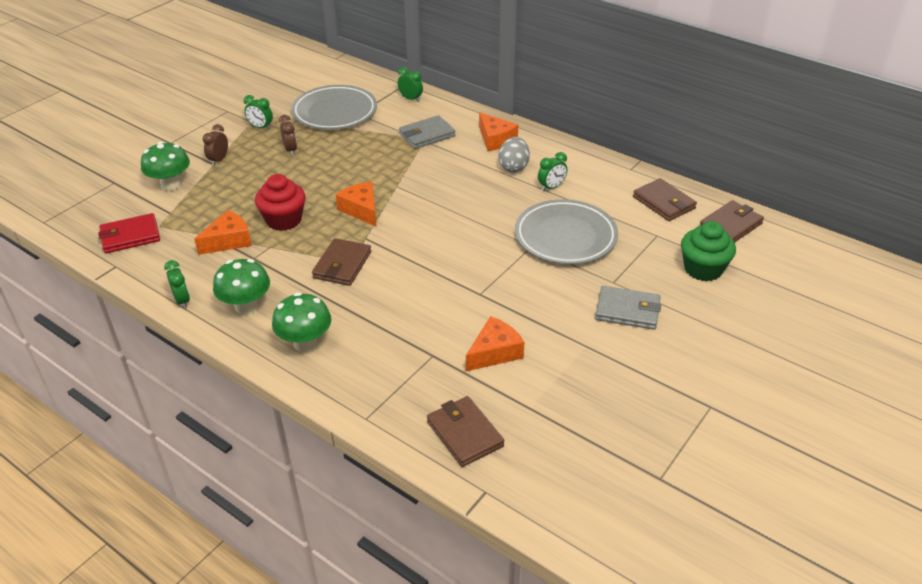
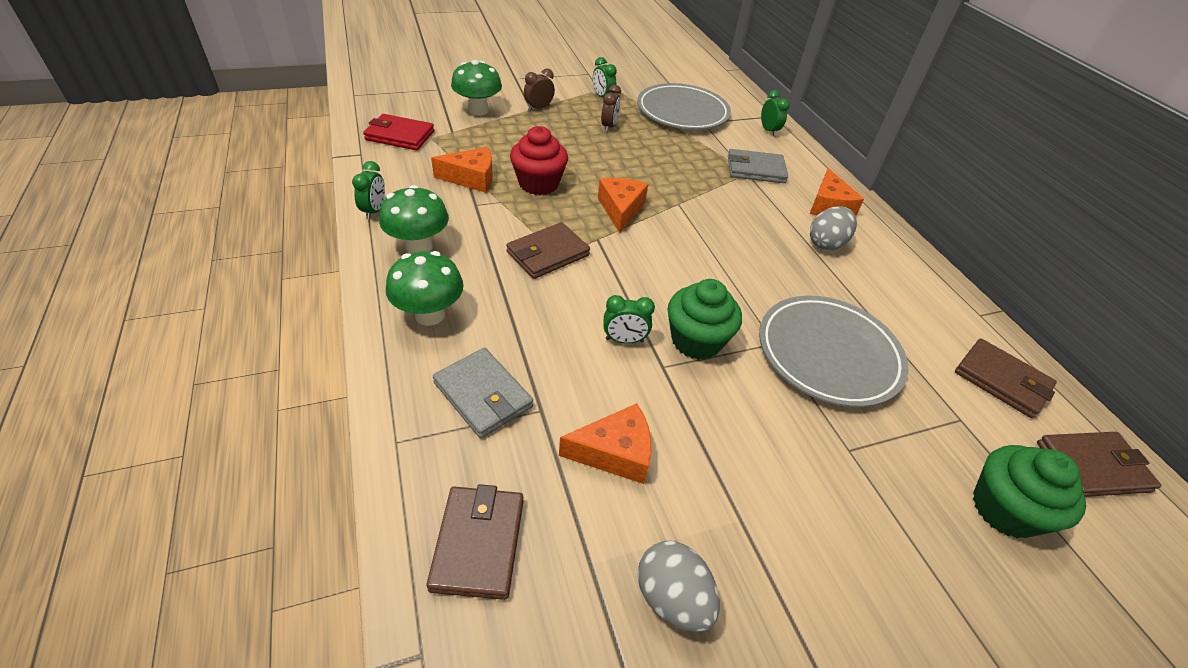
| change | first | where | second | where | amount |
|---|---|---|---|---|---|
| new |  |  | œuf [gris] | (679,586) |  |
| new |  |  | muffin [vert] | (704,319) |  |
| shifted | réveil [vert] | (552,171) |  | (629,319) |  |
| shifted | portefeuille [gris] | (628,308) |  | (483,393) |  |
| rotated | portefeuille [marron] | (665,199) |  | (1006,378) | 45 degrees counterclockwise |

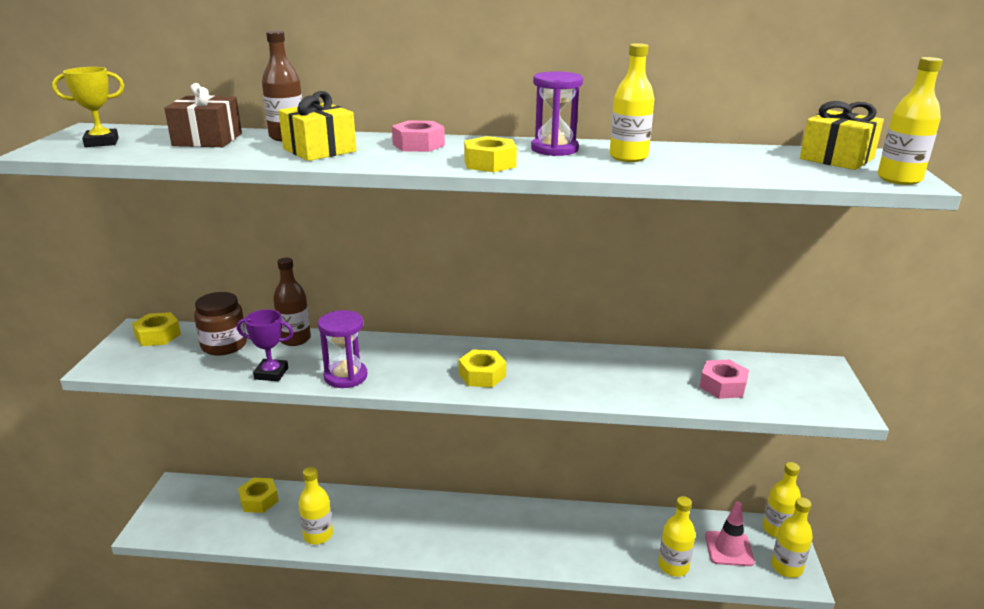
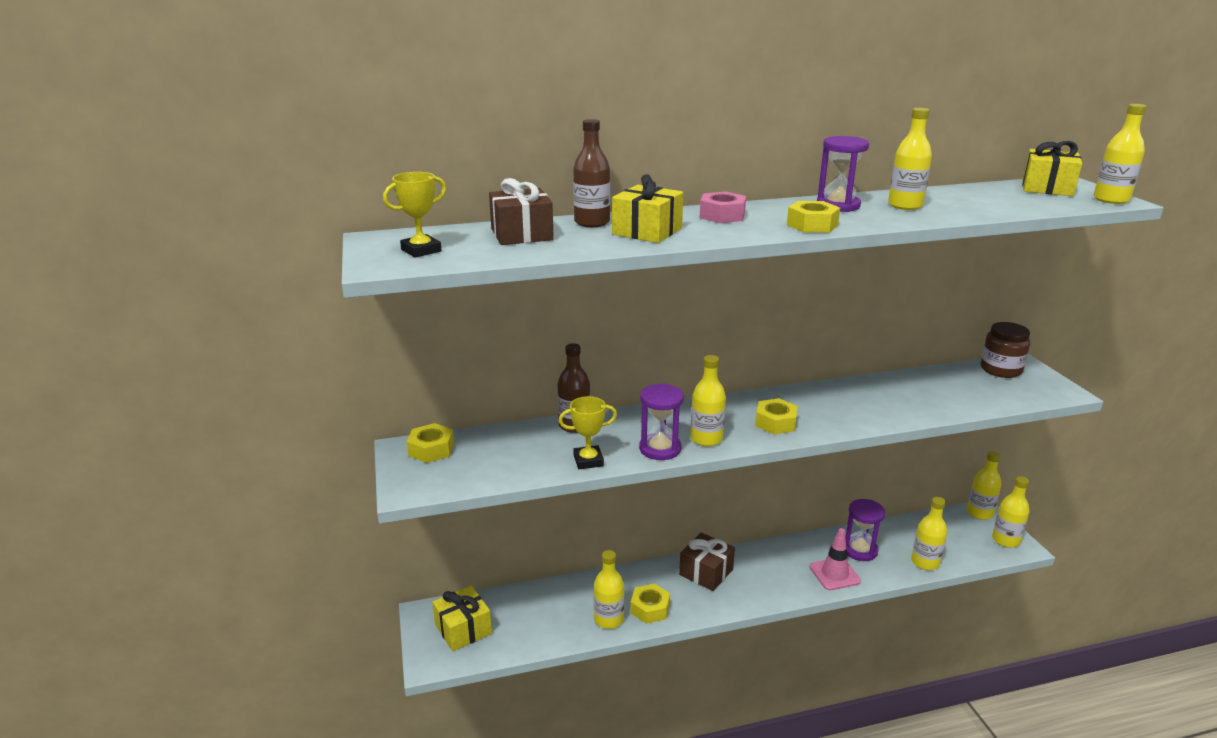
| change | first | where | second | where | amount |
|---|---|---|---|---|---|
| gone | écrou [rose] | (724,379) |  |  |  |
| new |  |  | cadeau [jaune] | (462,618) |  |
| new |  |  | cadeau [marron] | (707,562) |  |
| new |  |  | bouteille [jaune] | (708,400) |  |
| new |  |  | sablier [violet] | (865,530) |  |
| shifted | bocal [marron] | (220,324) |  | (1005,350) |  |
| shifted | écrou [jaune] | (258,495) |  | (650,604) |  |
| shifted | cône de chantier [rose] | (730,534) |  | (835,559) |  |
| repainted | trophée [violet] | (265,345) | trophée [jaune] | (588,432) |  |

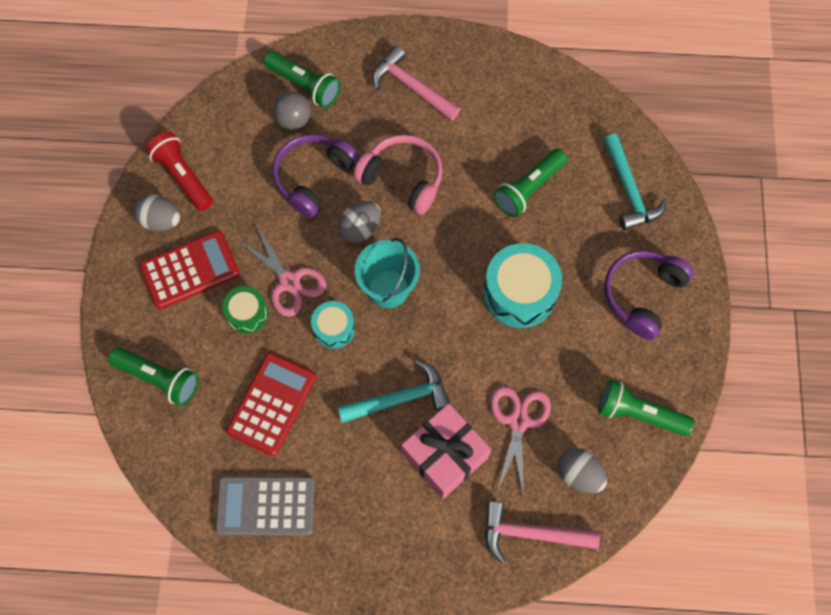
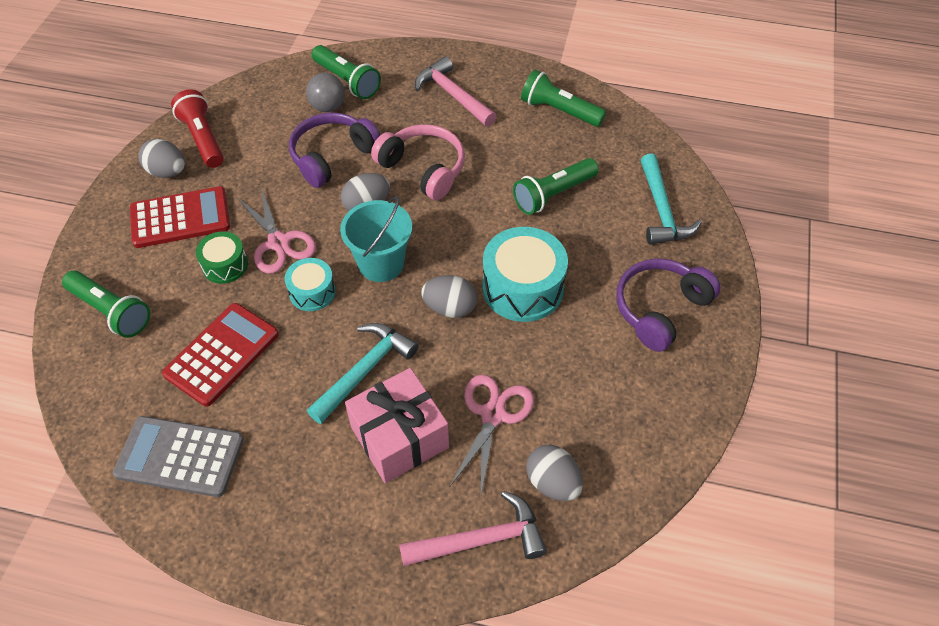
| change | first | where | second | where | amount |
|---|---|---|---|---|---|
| new |  |  | œuf [gris] | (449,296) |  |
| shifted | lampe de poche [vert] | (646,408) |  | (563,98) |  |
| rotated | marteau [turquoise] | (394,391) |  | (363,373) | 45 degrees counterclockwise |
| rotated | marteau [rose] | (542,532) |  | (473,528) | 150 degrees clockwise |

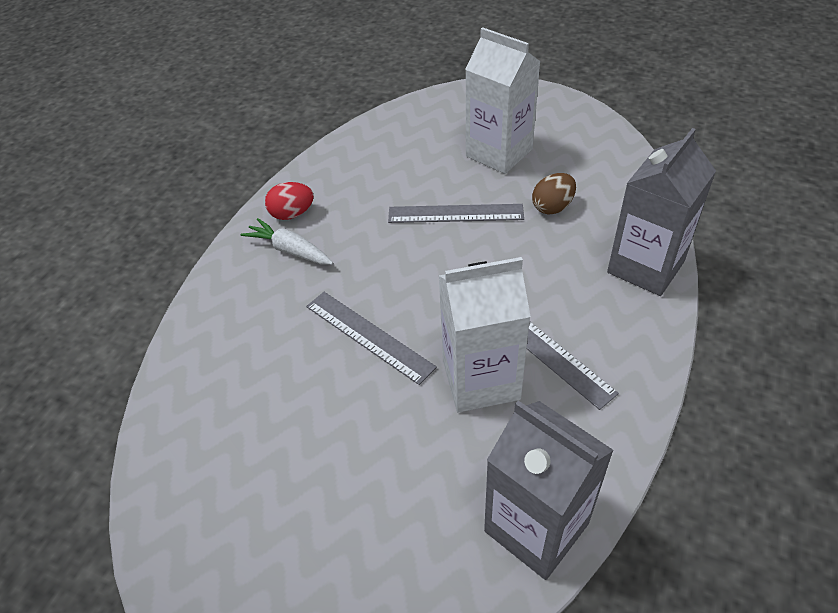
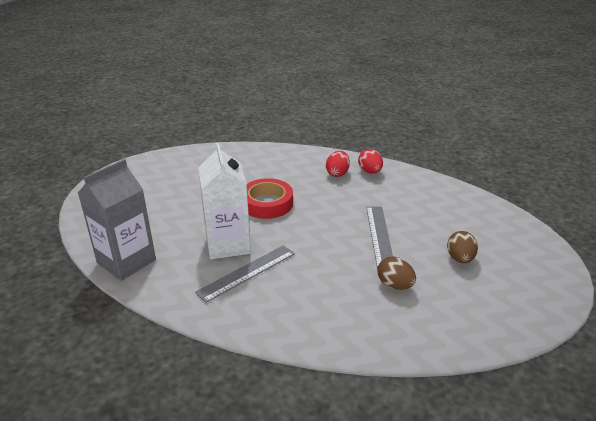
| change | first | where | second | where | amount |
|---|---|---|---|---|---|
| gone | brique de lait [gris] | (661,212) |  |  |  |
| swapped | carotte [blanc] | (287,241) | œuf [rouge] | (338,164) |  |
| swapped | règle [gris] | (371,338) | ruban adhésif [rouge] | (270,198) |  |
| swapped | brique de lait [blanc] | (503,100) | œuf [marron] | (462,247) |  |

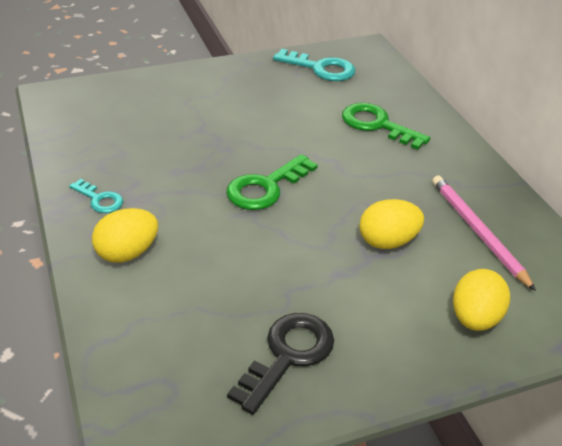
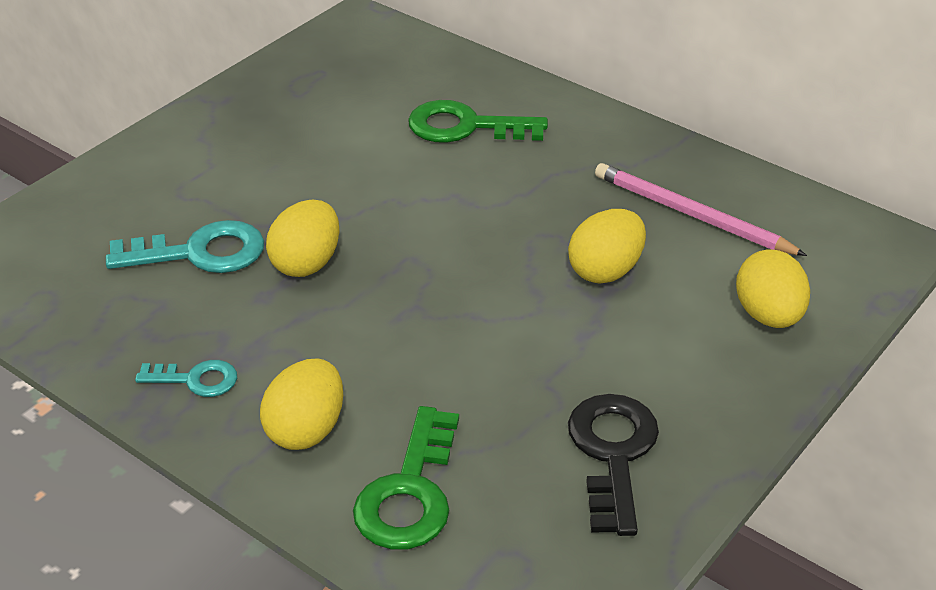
| change | first | where | second | where | amount |
|---|---|---|---|---|---|
| new |  |  | œuf [jaune] | (302,238) |  |
| shifted | clé [vert] | (272,182) |  | (406,478) |  |
| shifted | clé [turquoise] | (314,65) |  | (185,246) |  |

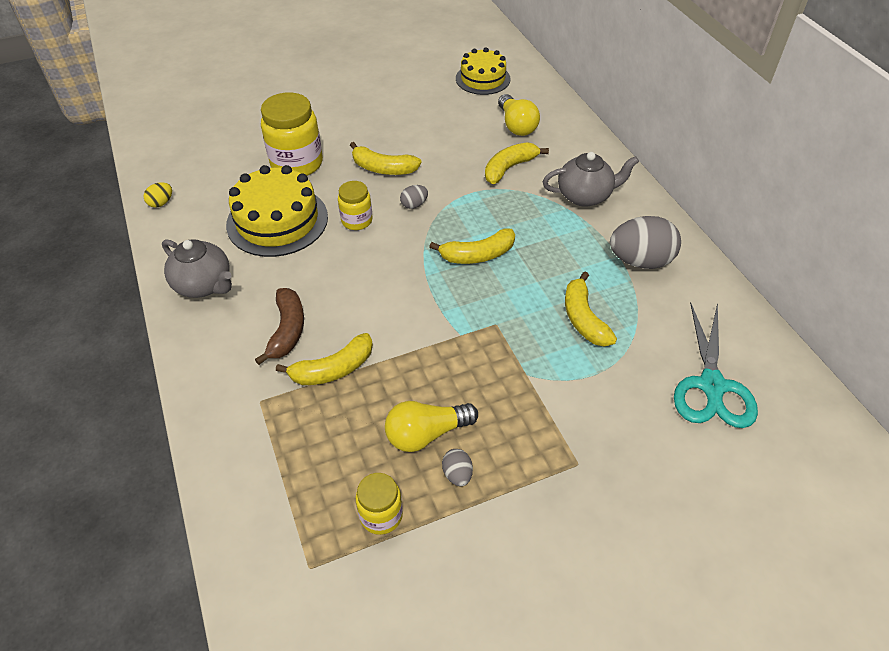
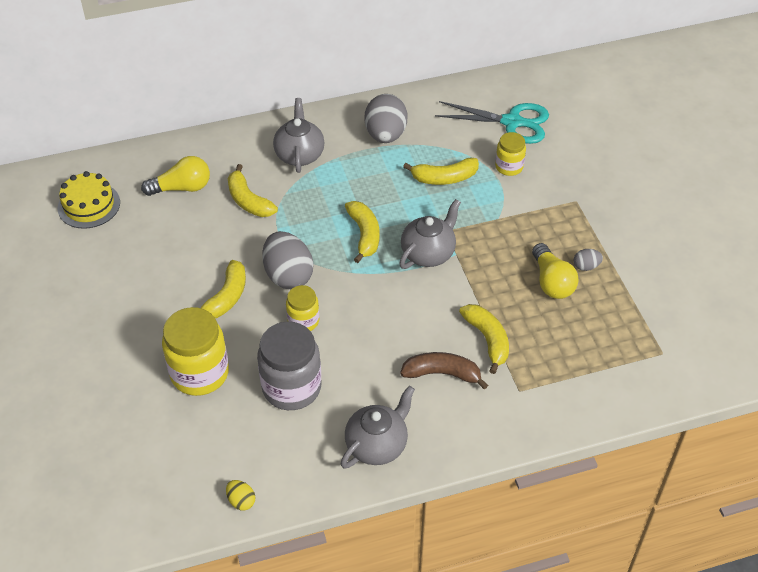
| change | first | where | second | where | amount |
|---|---|---|---|---|---|
| new |  |  | théière [gris] | (430,234) |  |
| shifted | bocal [jaune] | (379,504) |  | (510,154) |  |
| swapped | gâteau [jaune] | (277,211) | bocal [gris] | (289,365) |  |
| scaled | œuf [gris] | (414,197) |  | (287,260) | x2.17 |

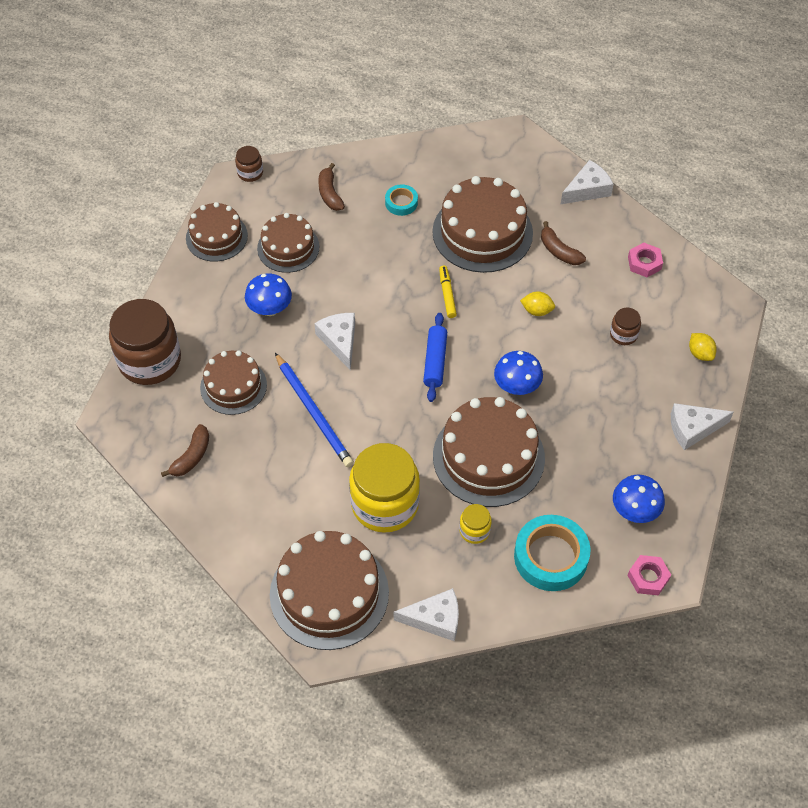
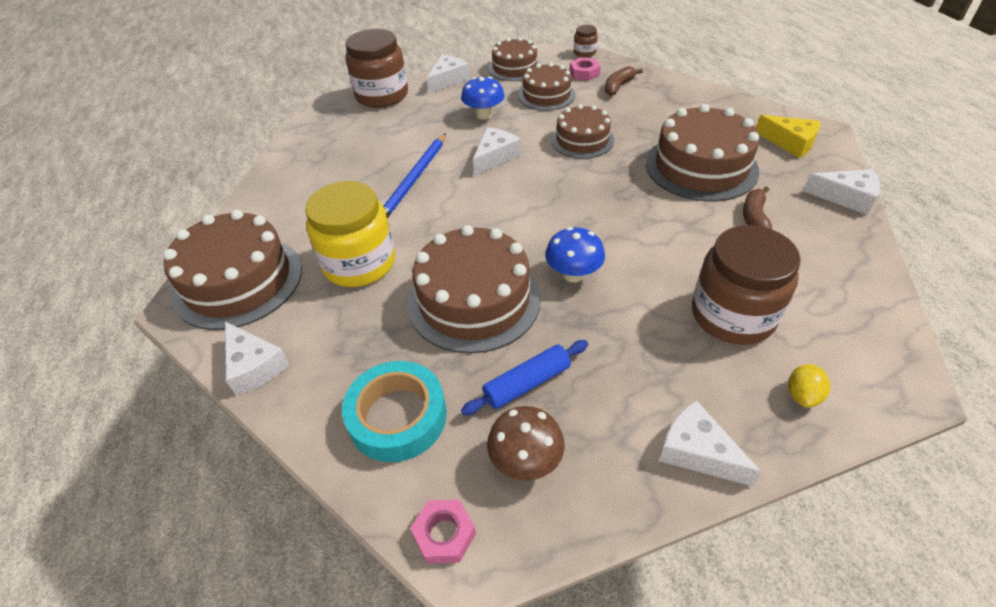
| change | first | where | second | where | amount |
|---|---|---|---|---|---|
| gone | banane [marron] | (185,450) |  |  |  |
| gone | ruban adhésif [turquoise] | (401,200) |  |  |  |
| gone | feutre [jaune] | (448,291) |  |  |  |
| gone | bocal [jaune] | (475,524) |  |  |  |
| gone | citron [jaune] | (537,303) |  |  |  |
| new |  |  | fromage [blanc] | (448,74) |  |
| new |  |  | fromage [jaune] | (788,136) |  |
| shifted | gâteau [marron] | (233,382) |  | (582,131) |  |
| shifted | rouleau à pâtisserie [bleu] | (435,357) |  | (524,377) |  |
| shifted | écrou [rose] | (645,260) |  | (585,69) |  |
| repainted | champignon [bleu] | (639,498) | champignon [marron] | (526,443) |  |
| scaled | bocal [marron] | (625,326) |  | (746,285) | x2.22 |

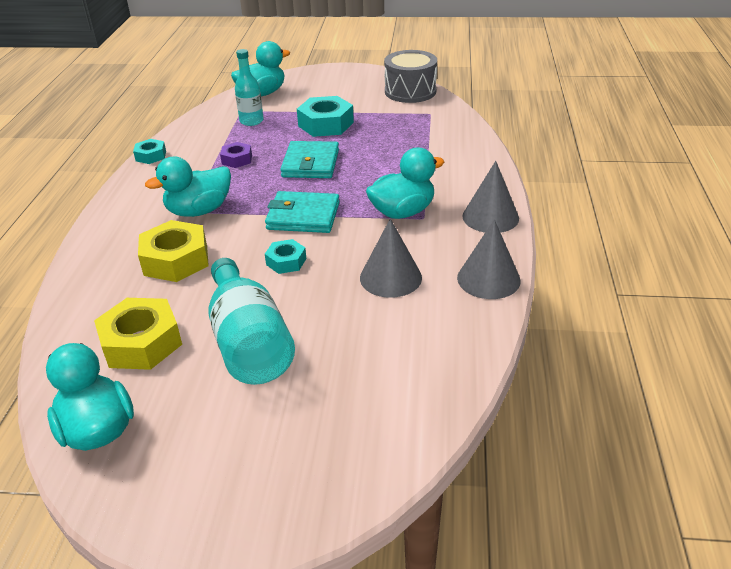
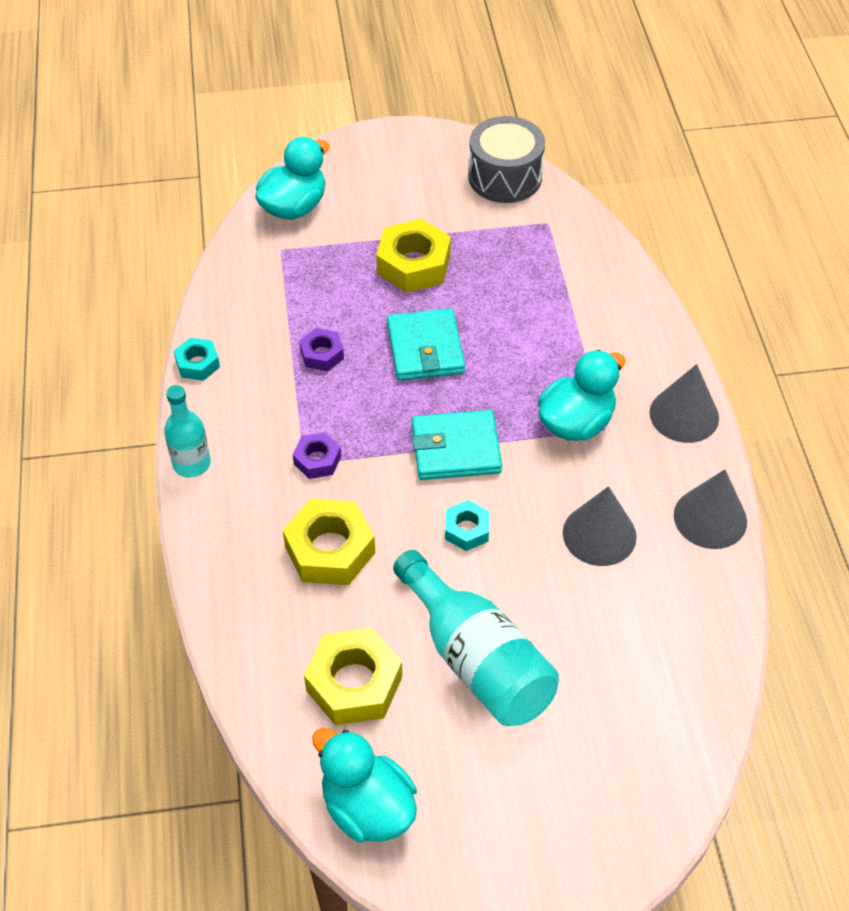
| change | first | where | second | where | amount |
|---|---|---|---|---|---|
| shifted | bouteille [turquoise] | (249,87) |  | (187,431) |  |
| swapped | canard [turquoise] | (188,186) | écrou [violet] | (317,455) |  |
| repainted | écrou [turquoise] | (325,116) | écrou [jaune] | (413,256) |  |

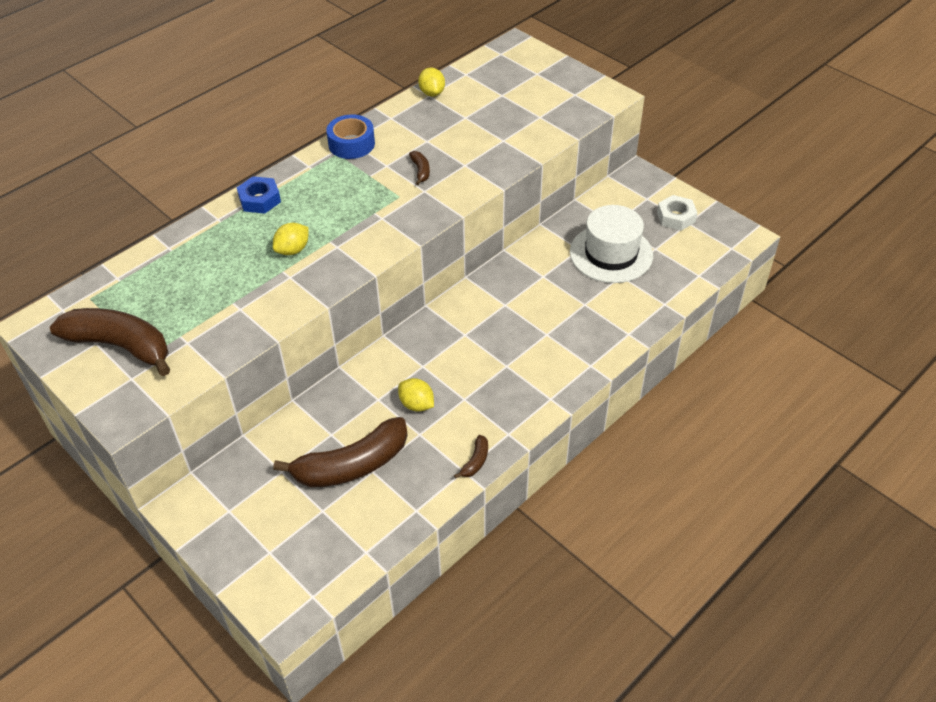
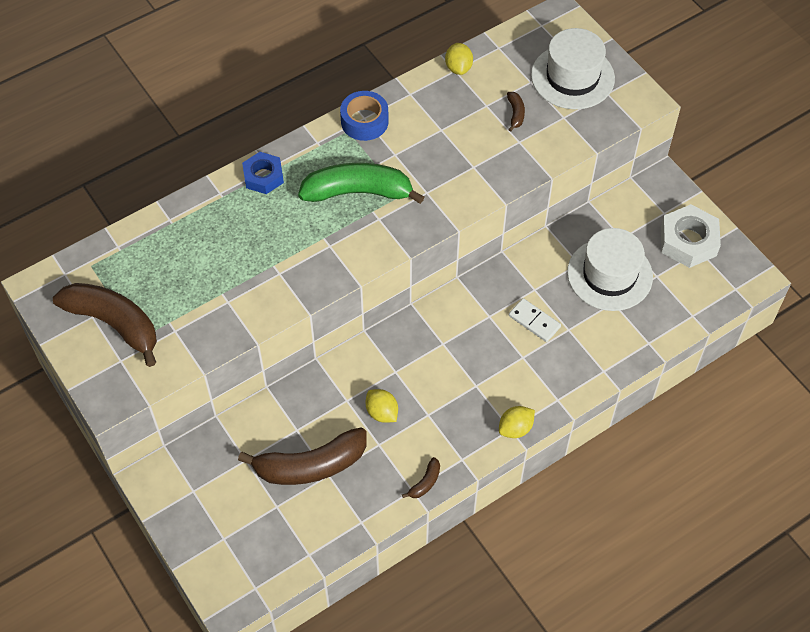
| change | first | where | second | where | amount |
|---|---|---|---|---|---|
| new |  |  | banane [vert] | (361,183) |  |
| new |  |  | domino [blanc] | (535,320) |  |
| new |  |  | chapeau [blanc] | (573,68) |  |
| shifted | citron [jaune] | (291,239) |  | (517,422) |  |
| shifted | banane [marron] | (419,168) |  | (516,112) |  |
| scaled | écrou [blanc] | (677,213) |  | (691,236) | x1.52 |

